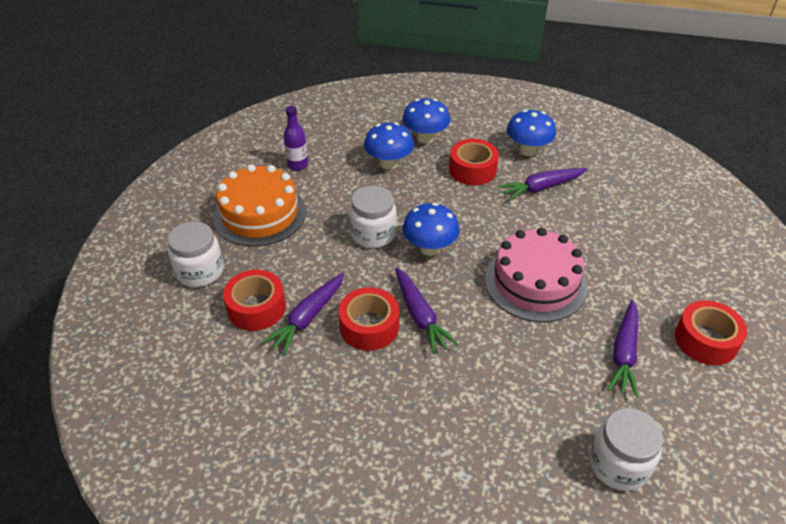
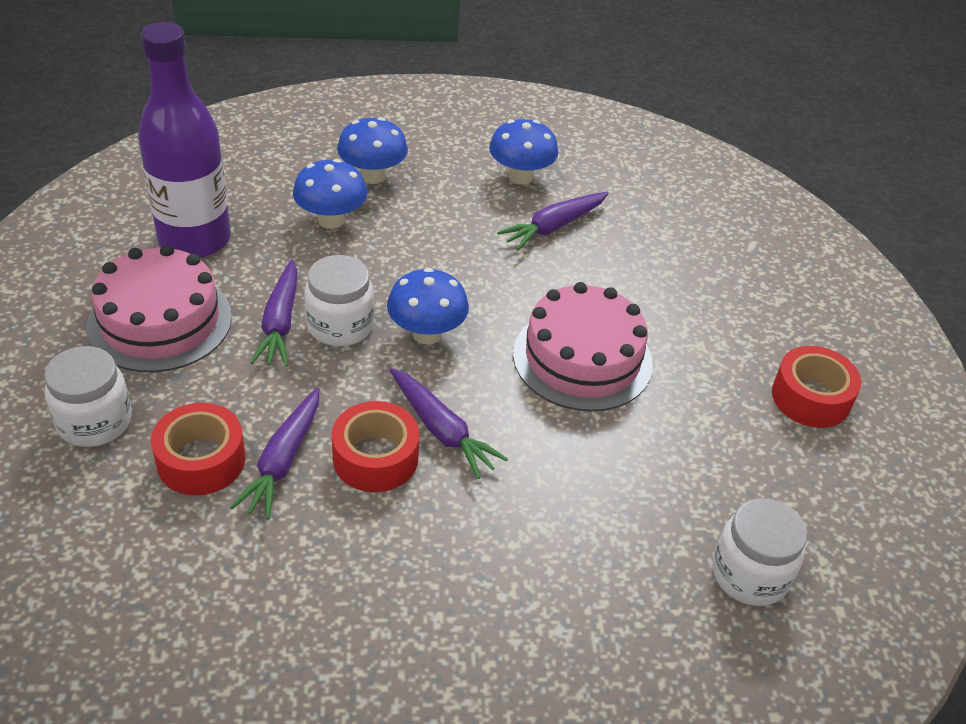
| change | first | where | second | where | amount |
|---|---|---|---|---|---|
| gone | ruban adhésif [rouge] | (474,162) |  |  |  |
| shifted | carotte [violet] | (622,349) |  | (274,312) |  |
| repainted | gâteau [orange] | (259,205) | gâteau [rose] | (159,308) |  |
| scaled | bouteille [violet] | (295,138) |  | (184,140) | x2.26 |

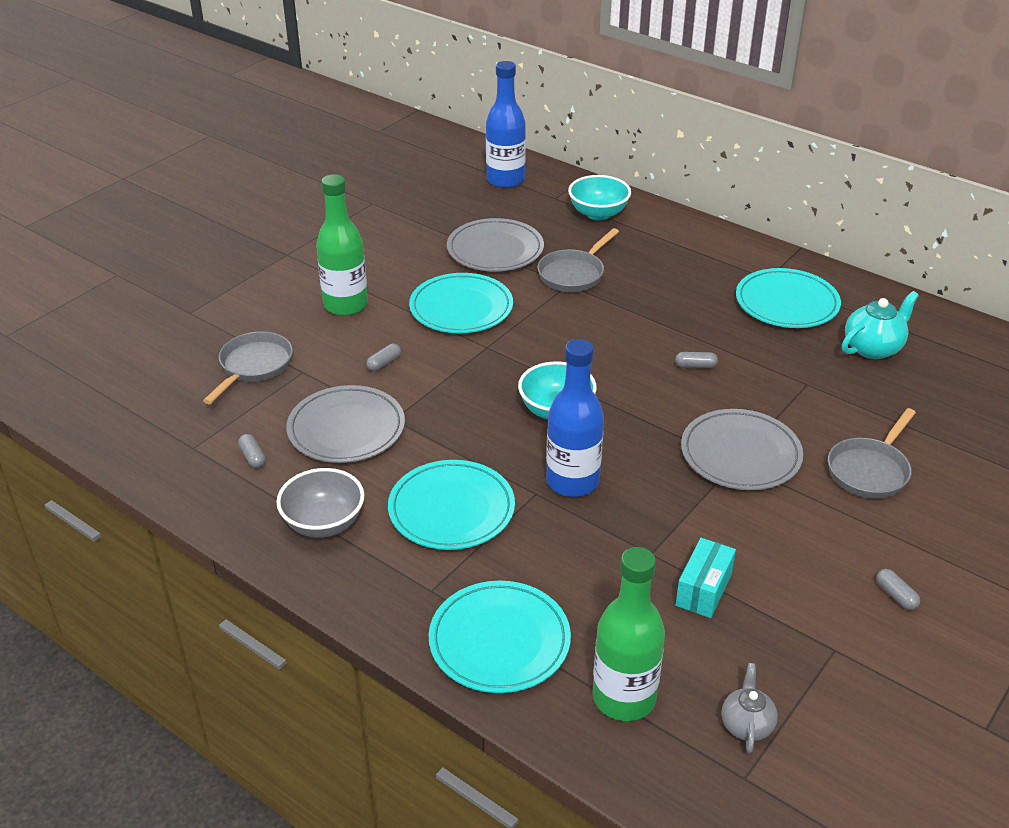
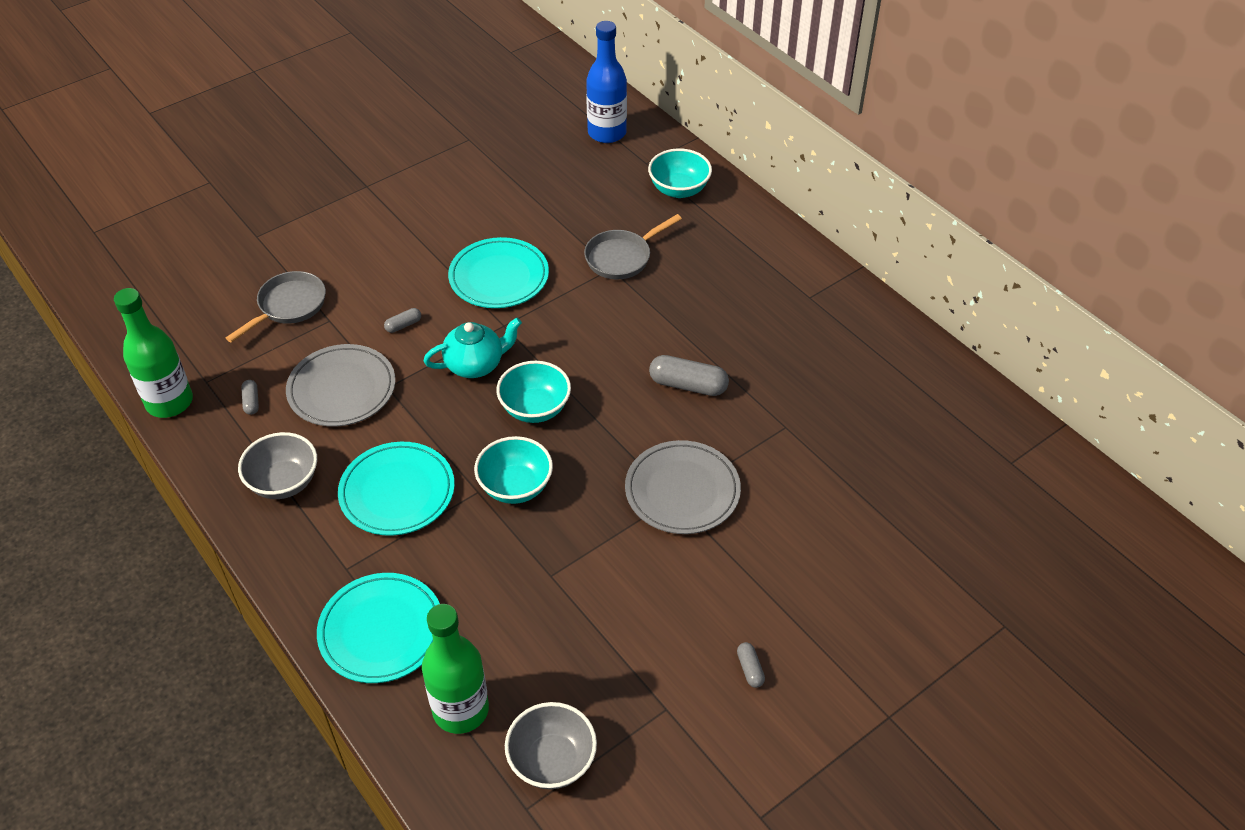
| change | first | where | second | where | amount |
|---|---|---|---|---|---|
| gone | assiette [gris] | (495,245) |  |  |  |
| gone | boîte [turquoise] | (706,578) |  |  |  |
| gone | assiette [turquoise] | (788,298) |  |  |  |
| gone | poêle [gris] | (872,453) |  |  |  |
| shifted | bouteille [vert] | (342,245) |  | (153,353) |  |
| shifted | théière [turquoise] | (880,325) |  | (473,348) |  |
| swapped | bouteille [bleu] | (575,418) | bol [turquoise] | (513,470) |  |
| swapped | théière [gris] | (750,708) | bol [gris] | (551,745) |  |
| scaled | gélule [gris] | (696,360) |  | (689,375) | x1.95 |

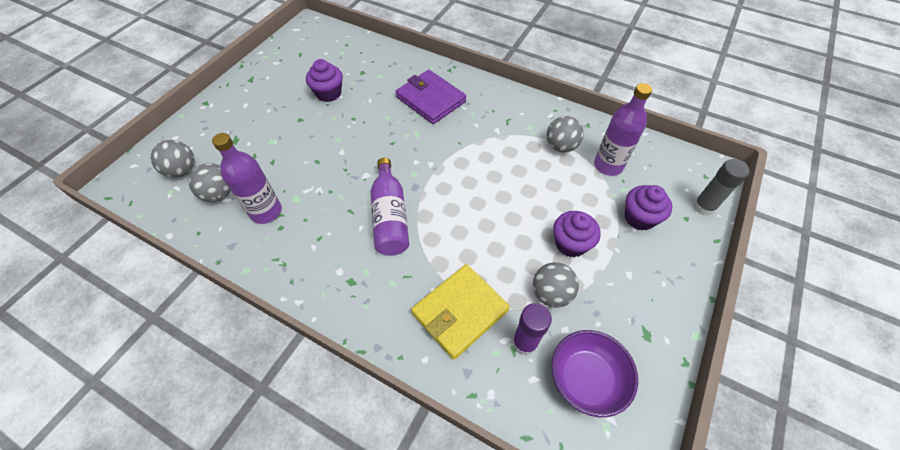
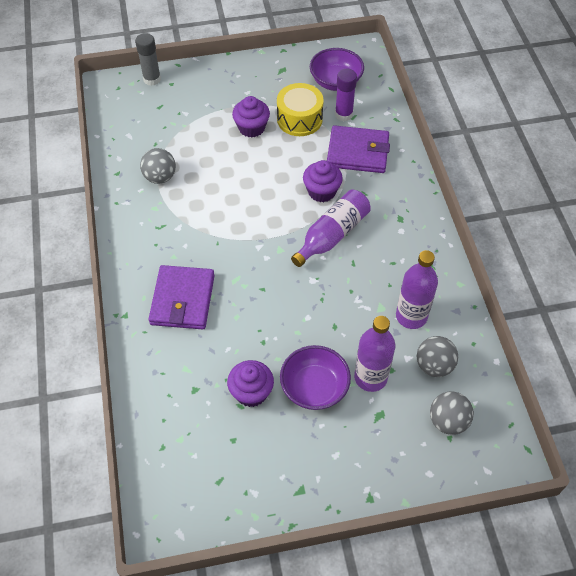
| change | first | where | second | where | amount |
|---|---|---|---|---|---|
| new |  |  | bol [violet] | (315,377) |  |
| shifted | bouteille [violet] | (623,129) |  | (374,354) |  |
| shifted | muffin [violet] | (648,208) |  | (323,181) |  |
| swapped | balle [gris] | (556,285) | tambour [jaune] | (300,109) |  |
| repainted | portefeuille [jaune] | (460,312) | portefeuille [violet] | (358,149) |  |

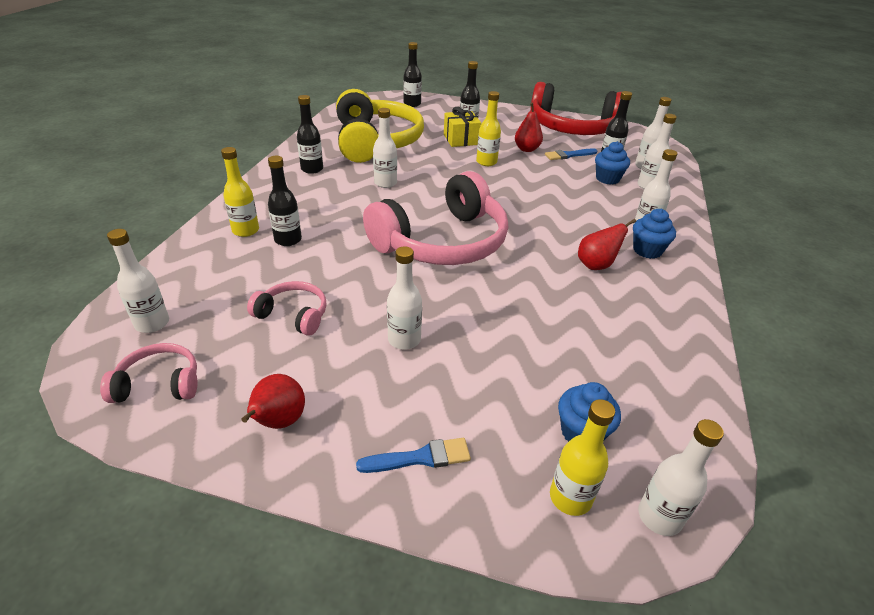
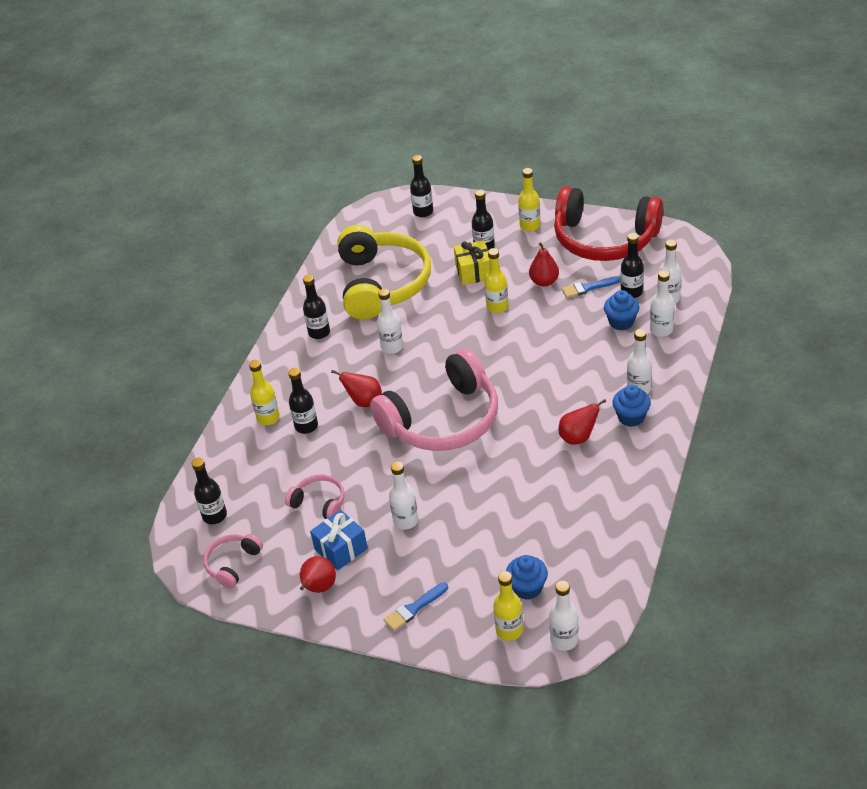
| change | first | where | second | where | amount |
|---|---|---|---|---|---|
| new |  |  | cadeau [bleu] | (339,540) |  |
| new |  |  | poire [rouge] | (356,388) |  |
| new |  |  | bouteille [jaune] | (529,199) |  |
| repainted | bouteille [blanc] | (138,281) | bouteille [noir] | (209,491) |  |
| rotated | casque audio [rose] | (149,373) |  | (233,561) | 60 degrees counterclockwise |
| rotated | pinceau [bleu] | (413,455) |  | (416,606) | 150 degrees clockwise |

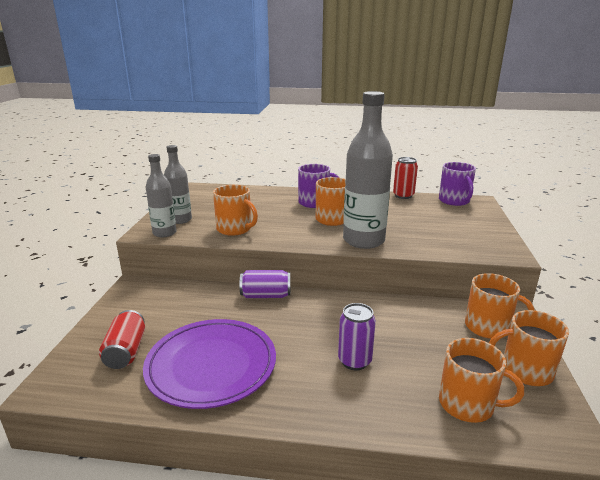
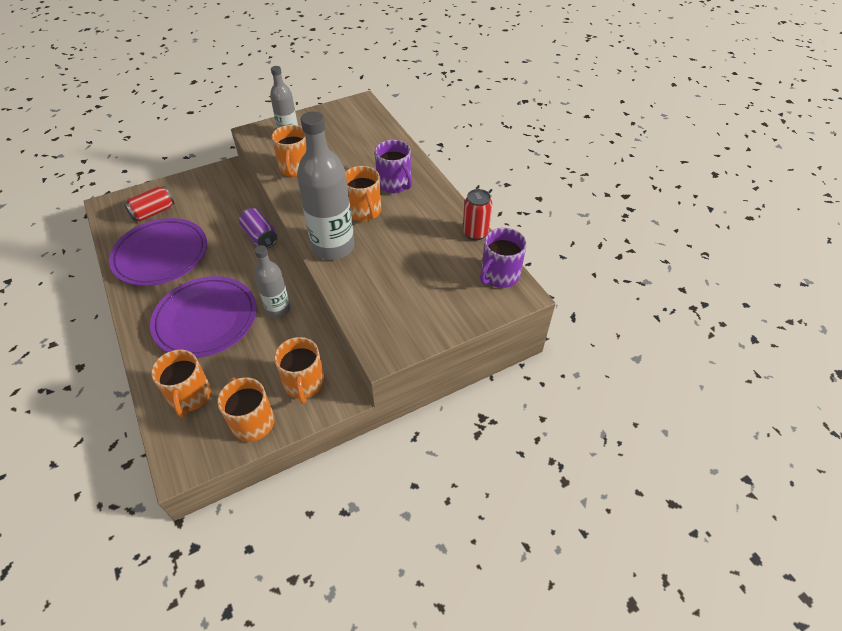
| change | first | where | second | where | amount |
|---|---|---|---|---|---|
| shifted | bouteille [gris] | (161,195) |  | (272,281) |  |
| swapped | canette [violet] | (357,336) | assiette [violet] | (203,317) |  |

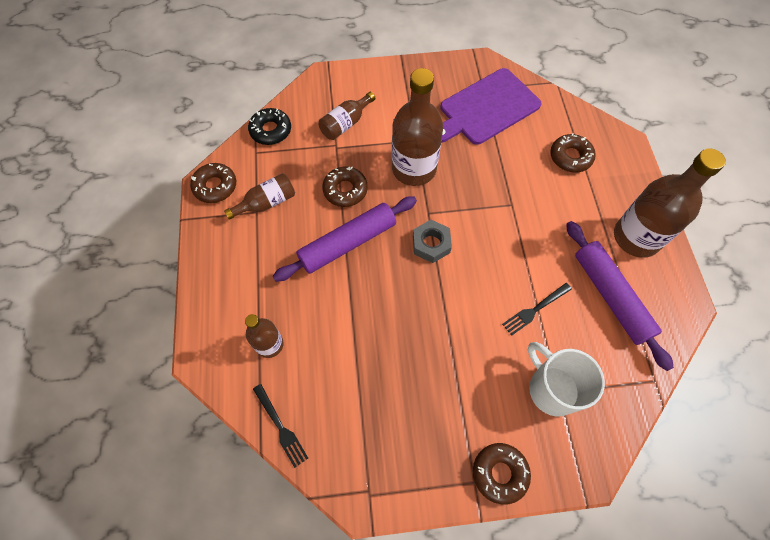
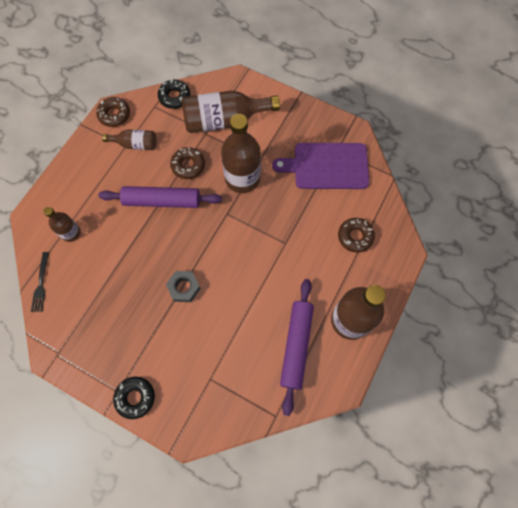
| change | first | where | second | where | amount |
|---|---|---|---|---|---|
| gone | fourchette [noir] | (537,309) |  |  |  |
| gone | tasse [blanc] | (566,379) |  |  |  |
| shifted | écrou [gris] | (432,241) |  | (183,286) |  |
| repainted | beignet [marron] | (502,473) | beignet [noir] | (134,398) |  |
| scaled | bouteille [marron] | (347,116) |  | (230,112) | x1.86 |

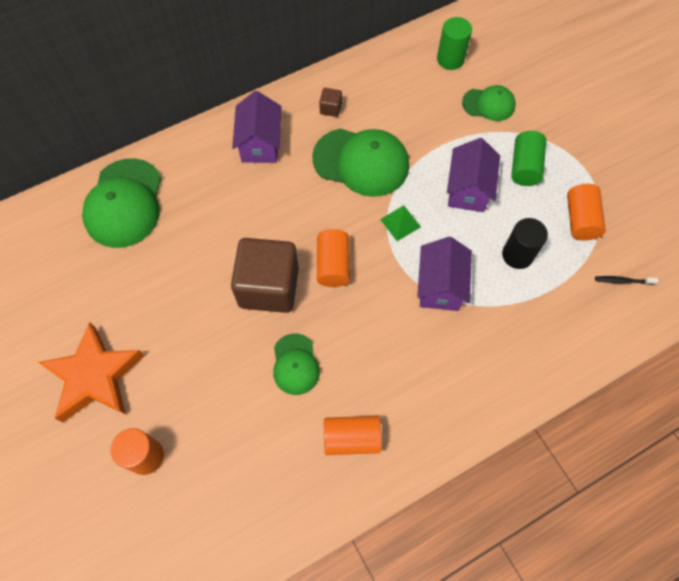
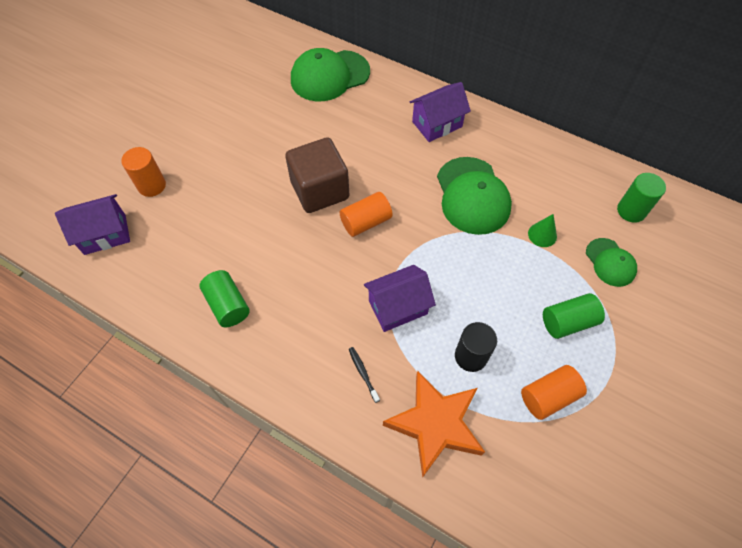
| change | first | where | second | where | amount |
|---|---|---|---|---|---|
| gone | casquette [vert] | (296,364) |  |  |  |
| gone | cube [marron] | (330,102) |  |  |  |
| gone | pyramide [vert] | (400,223) |  |  |  |
| new |  |  | cône [vert] | (542,230) |  |
| shifted | étoile [orange] | (91,372) |  | (434,424) |  |
| shifted | maison [violet] | (473,175) |  | (92,224) |  |
| shifted | brosse à dents [noir] | (626,280) |  | (364,375) |  |
| repainted | cylindre [orange] | (353,435) | cylindre [vert] | (224,298) |  |

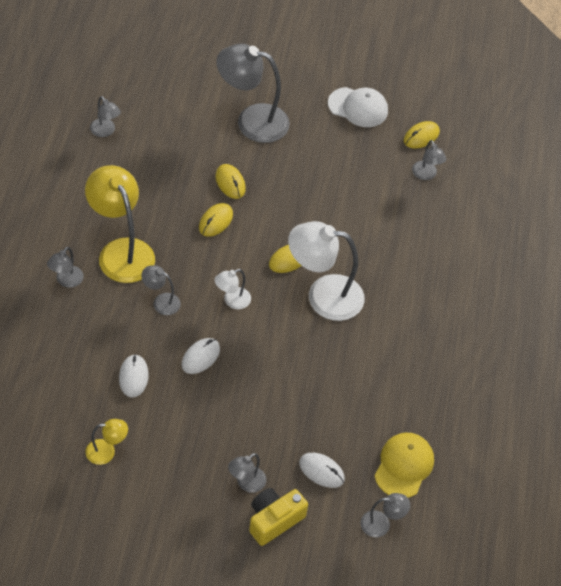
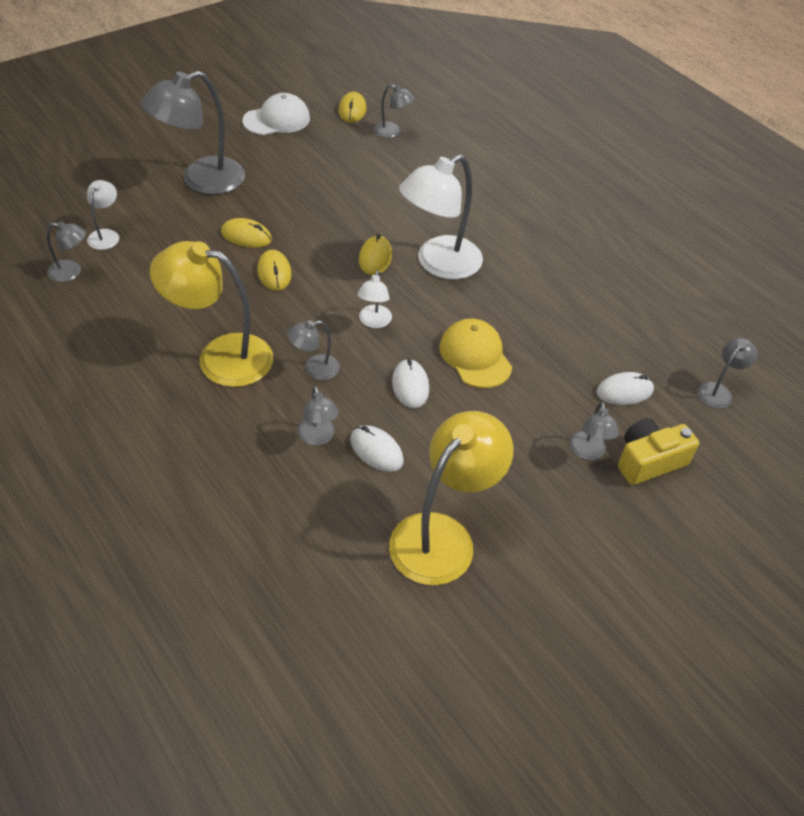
| change | first | where | second | where | amount |
|---|---|---|---|---|---|
| new |  |  | lampe [blanc] | (103,215) |  |
| shifted | lampe [gris] | (65,267) |  | (318,416) |  |
| shifted | casquette [jaune] | (404,465) |  | (475,353) |  |
| rotated | appareil photo [jaune] | (278,517) |  | (658,451) | 60 degrees clockwise |
| scaled | lampe [jaune] | (106,442) |  | (451,498) | x2.10 |

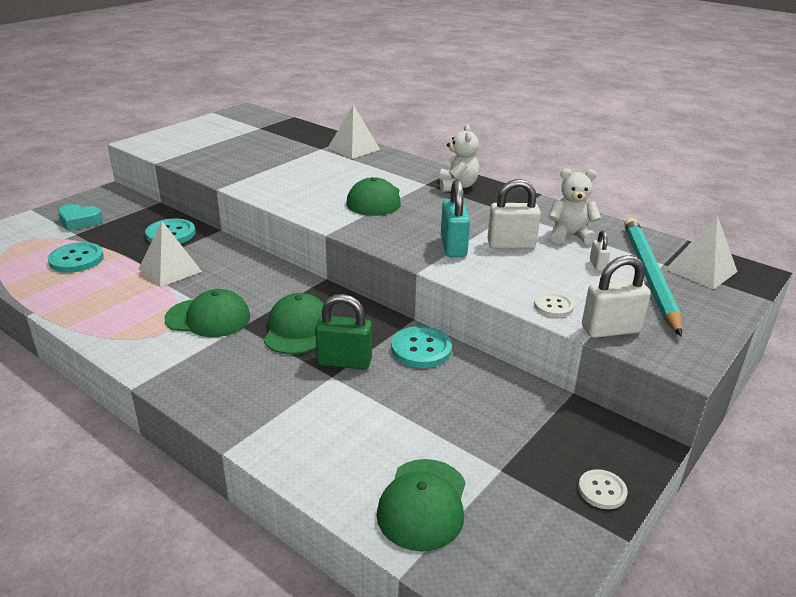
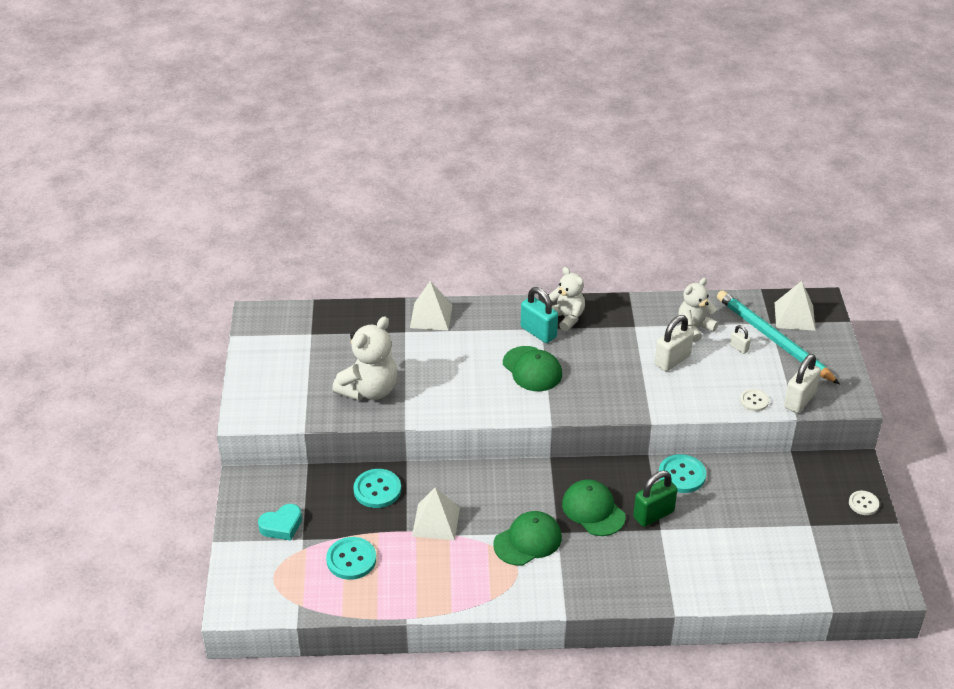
| change | first | where | second | where | amount |
|---|---|---|---|---|---|
| gone | casquette [vert] | (421,505) |  |  |  |
| new |  |  | ours en peluche [blanc] | (364,358) |  |
| shifted | cadenas [turquoise] | (455,218) |  | (539,315) |  |

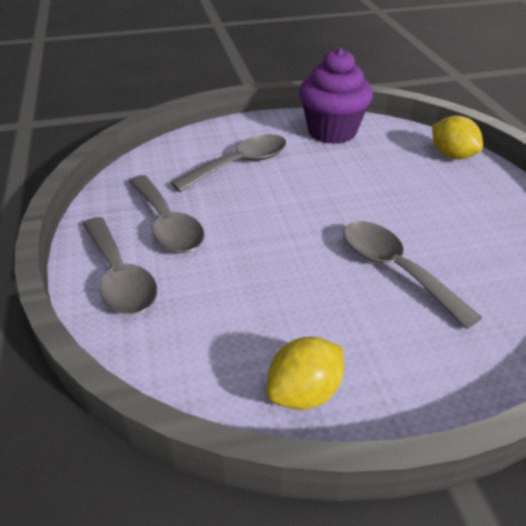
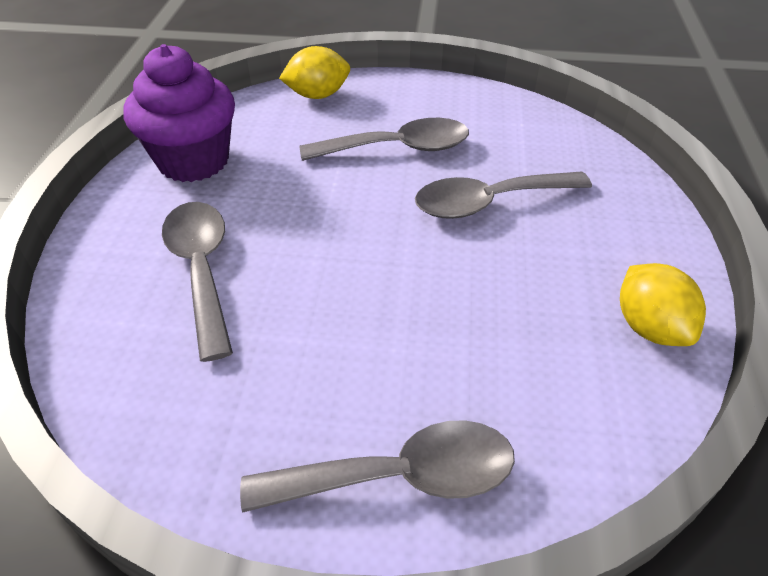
| change | first | where | second | where | amount |
|---|---|---|---|---|---|
| shifted | cuillère [gris] | (167,214) |  | (384,139) |  |

